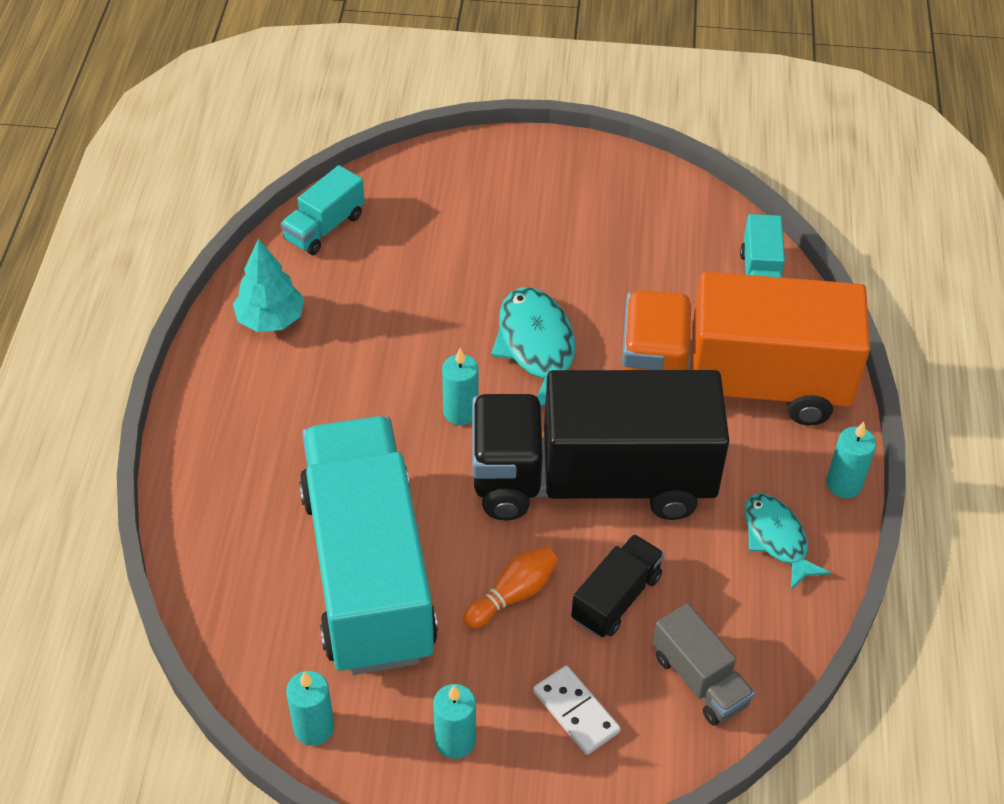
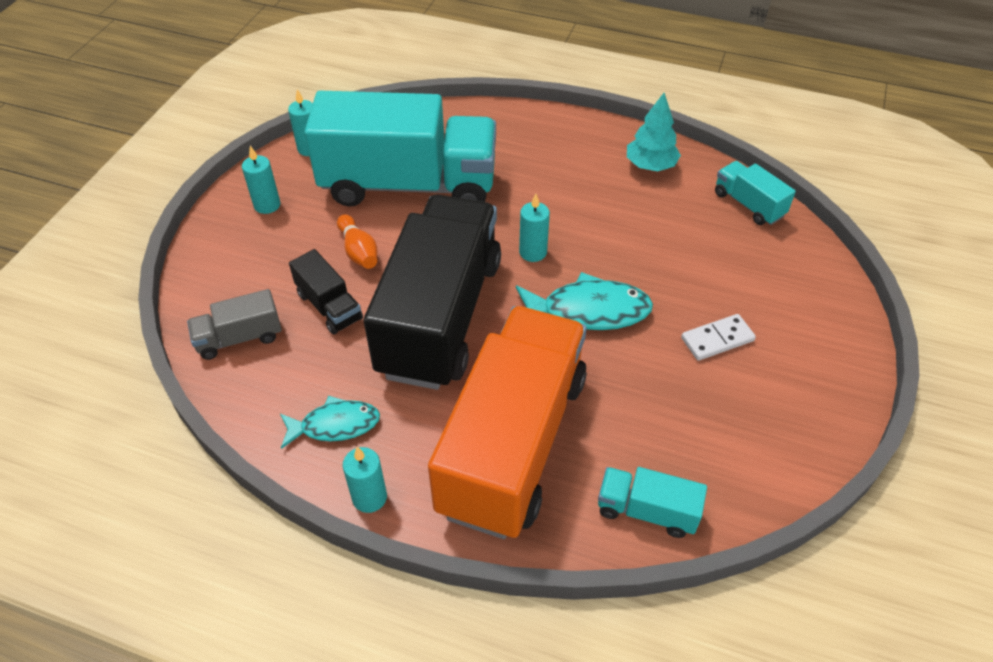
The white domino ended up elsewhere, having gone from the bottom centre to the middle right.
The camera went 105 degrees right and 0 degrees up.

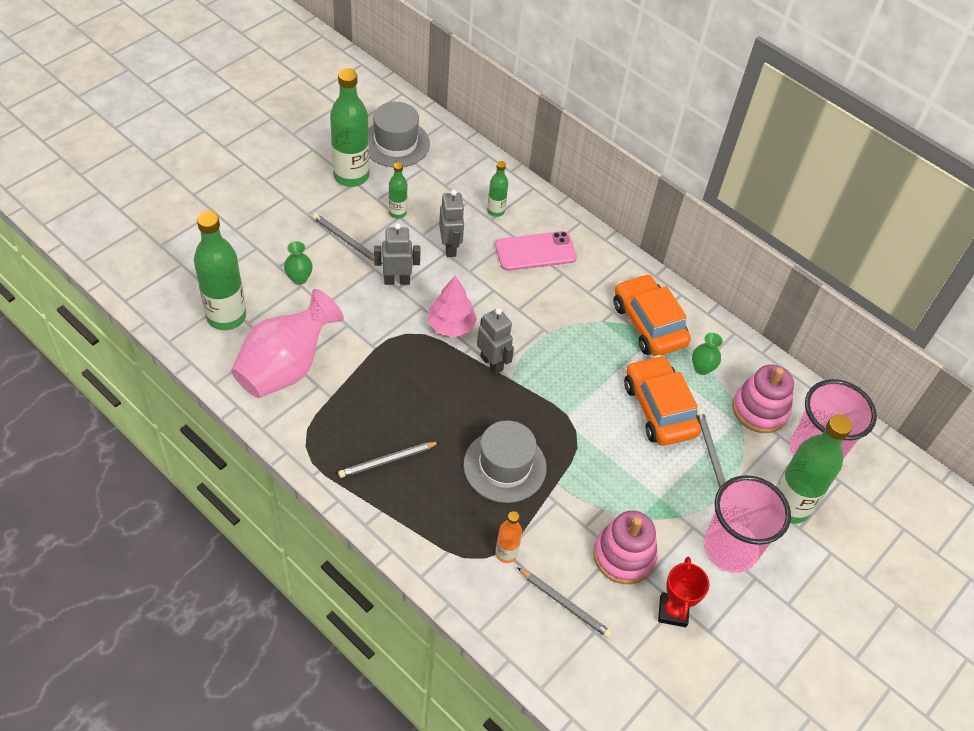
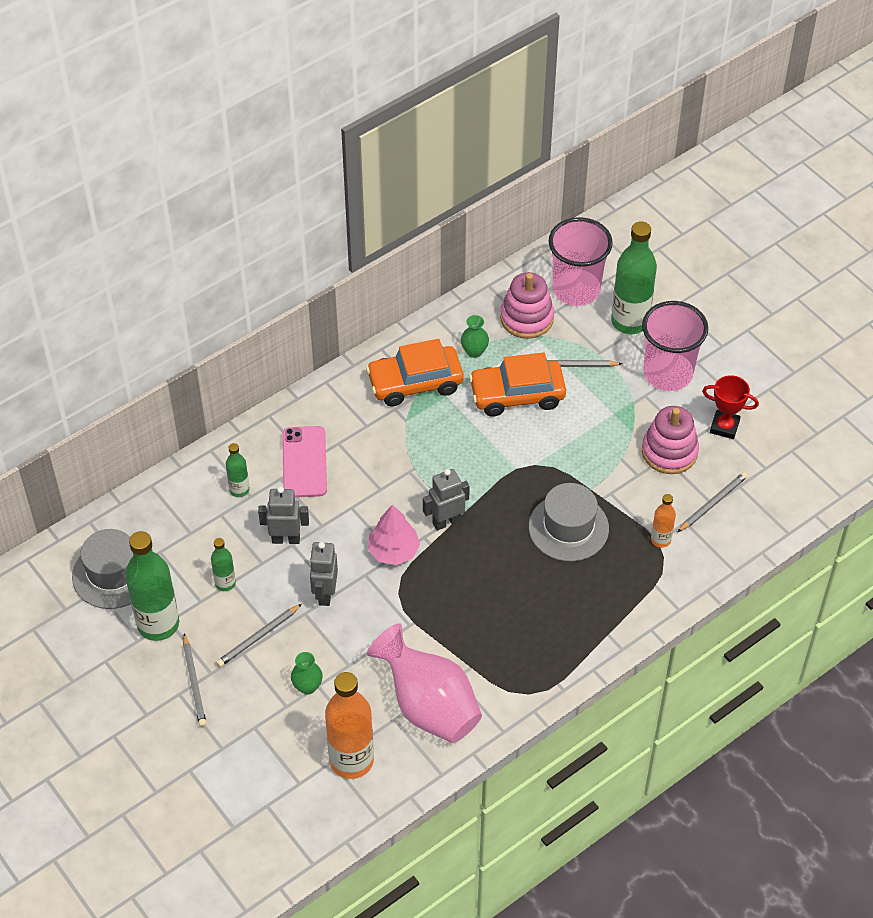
What was the green bottle (1st from left) at the middle left turned into the orange bottle (1st from left) at the bottom centre.
The grey pencil (2nd from left in the first image) ended up elsewhere, having gone from the centre to the bottom left.
The camera went 75 degrees left and 0 degrees up.

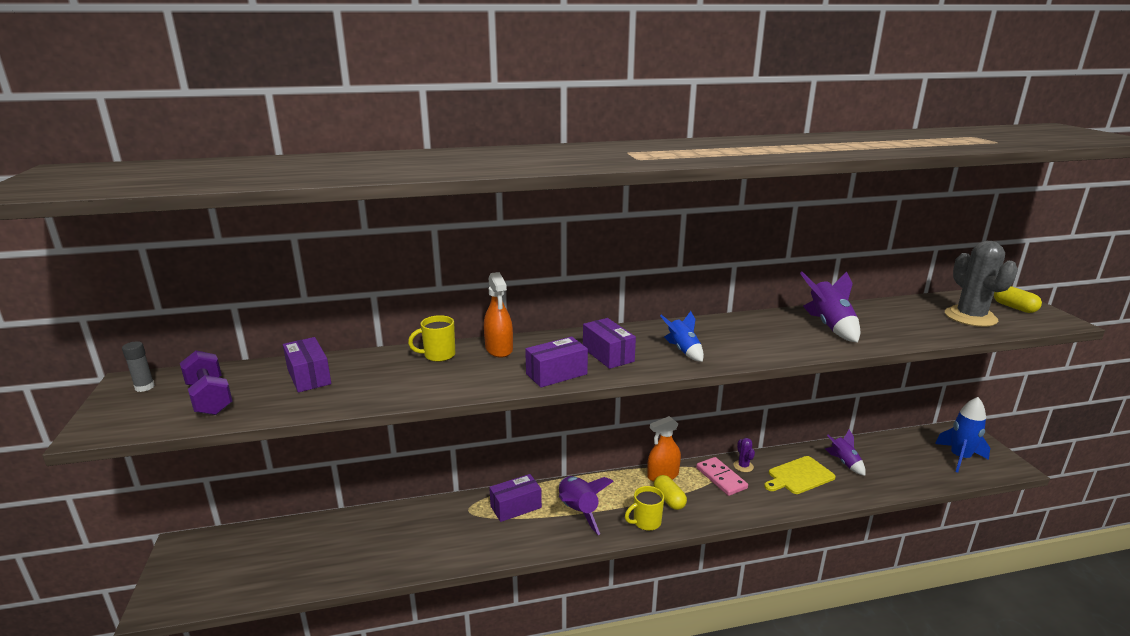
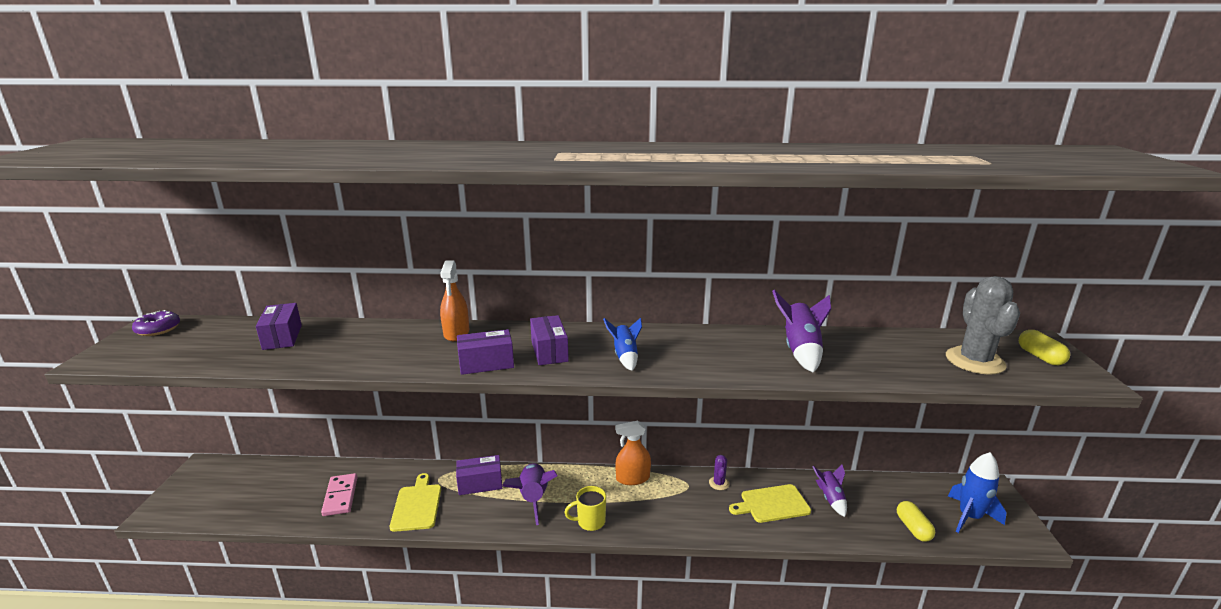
The second view lost the yellow mug (1st from left) at the centre.
Where the grey glue stick stood at the middle left, the purple donut came to stand at the middle left.
The second view lost the purple dumbbell at the middle left.
The pink domino ended up elsewhere, having gone from the bottom centre to the bottom left.
The yellow capsule (1st from left) ended up elsewhere, having gone from the bottom centre to the bottom right.
The second view gained the yellow cutting board (1st from left) at the bottom centre.
The camera went 15 degrees right and 0 degrees up.

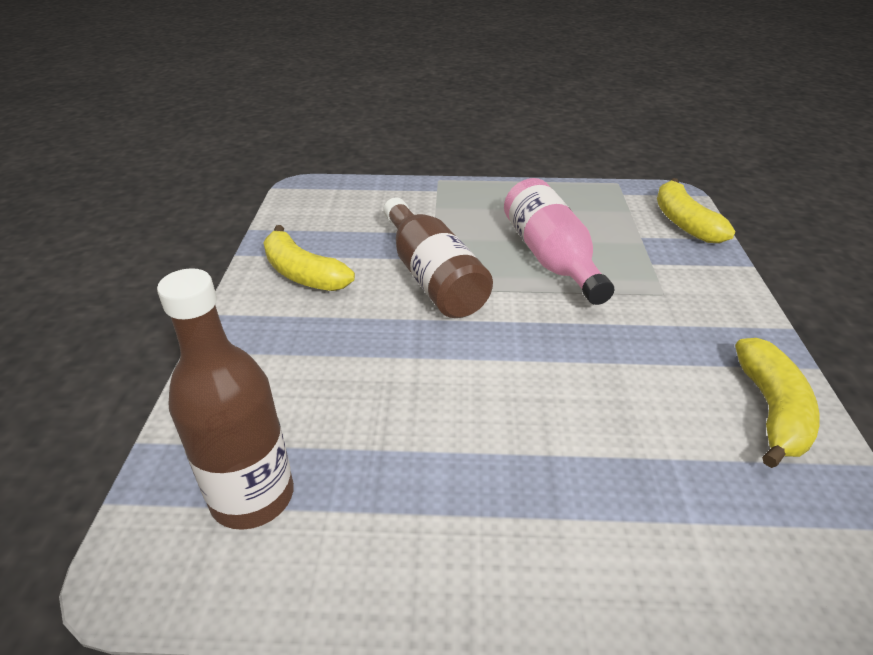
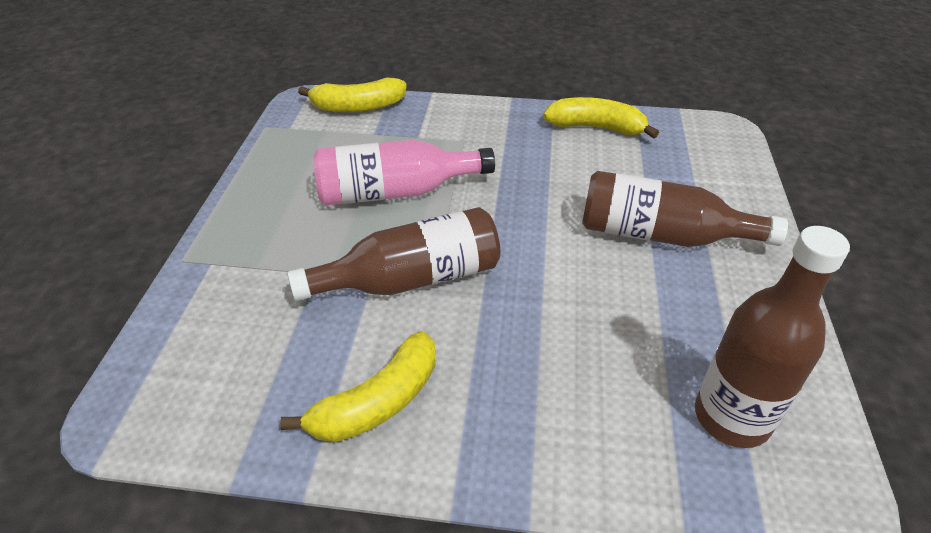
The second view gained the brown bottle (2nd from left) at the middle right.
The camera went 85 degrees left and 5 degrees up.

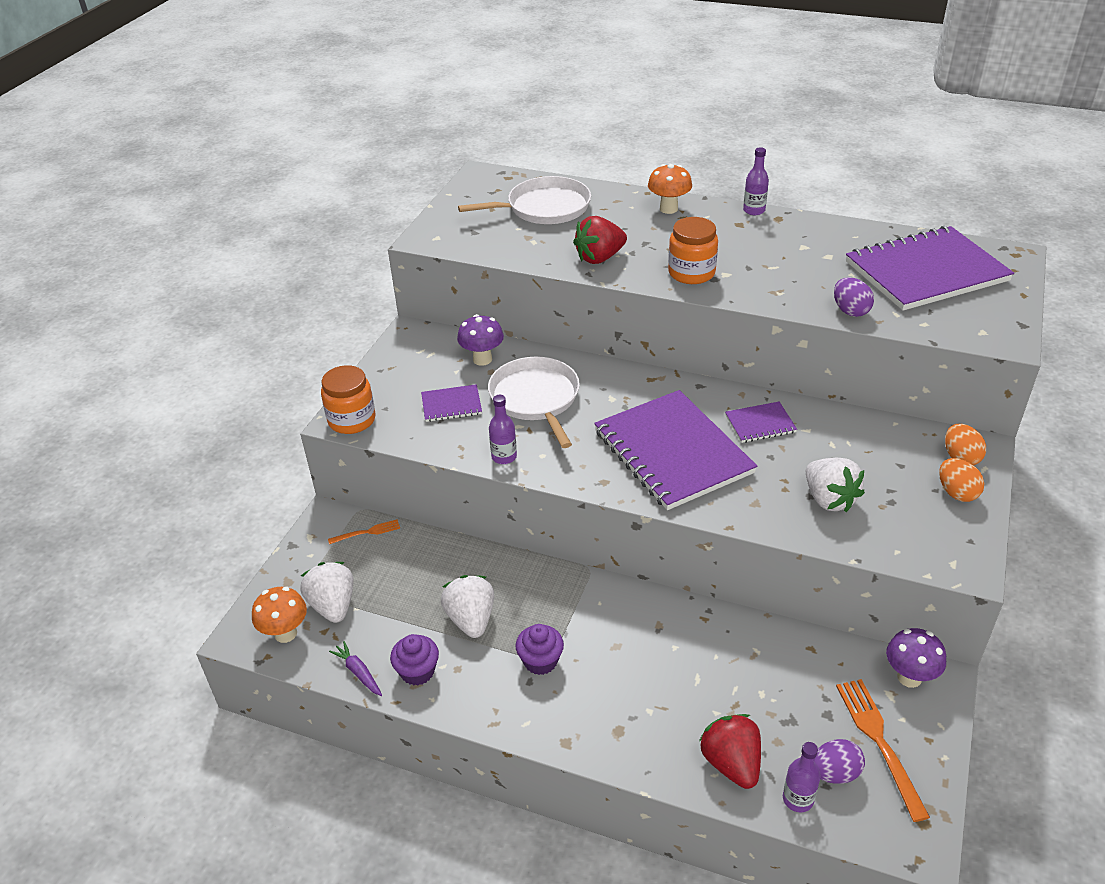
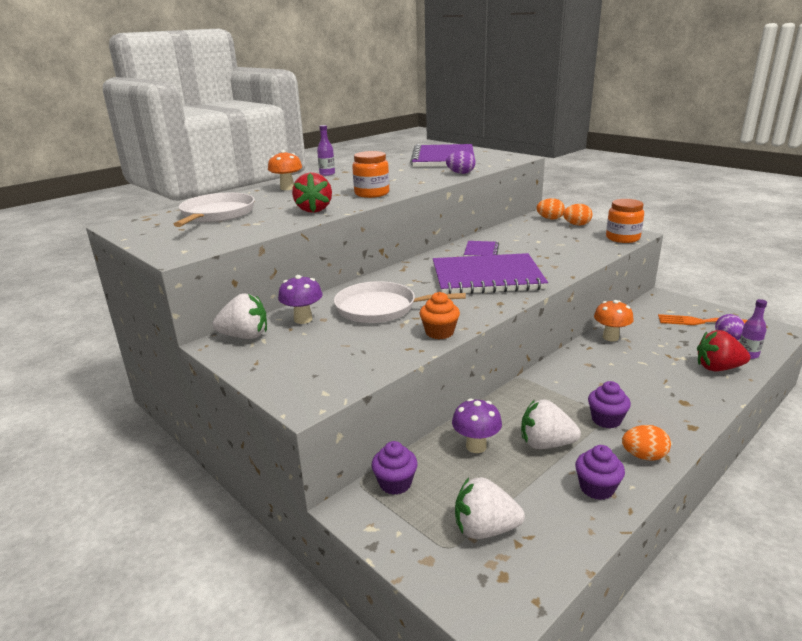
The orange jar (1st from left in the first image) ended up elsewhere, having gone from the middle left to the middle right.
The second view lost the purple notebook (1st from left) at the centre.
Where the purple bottle (1st from left) stood at the centre, the orange cupcake came to stand at the centre.
The white strawberry (3rd from left in the first image) ended up elsewhere, having gone from the middle right to the middle left.
Where the orange fork (1st from left) stood at the middle left, the purple cupcake (1st from left) came to stand at the bottom centre.
The orange mushroom (1st from left in the first image) ended up elsewhere, having gone from the bottom left to the middle right.
The purple mushroom (2nd from left) ended up elsewhere, having gone from the bottom right to the centre.
The second view lost the purple carrot at the bottom left.
The second view gained the orange egg (3rd from left) at the bottom right.
The camera went 65 degrees left and 15 degrees down.

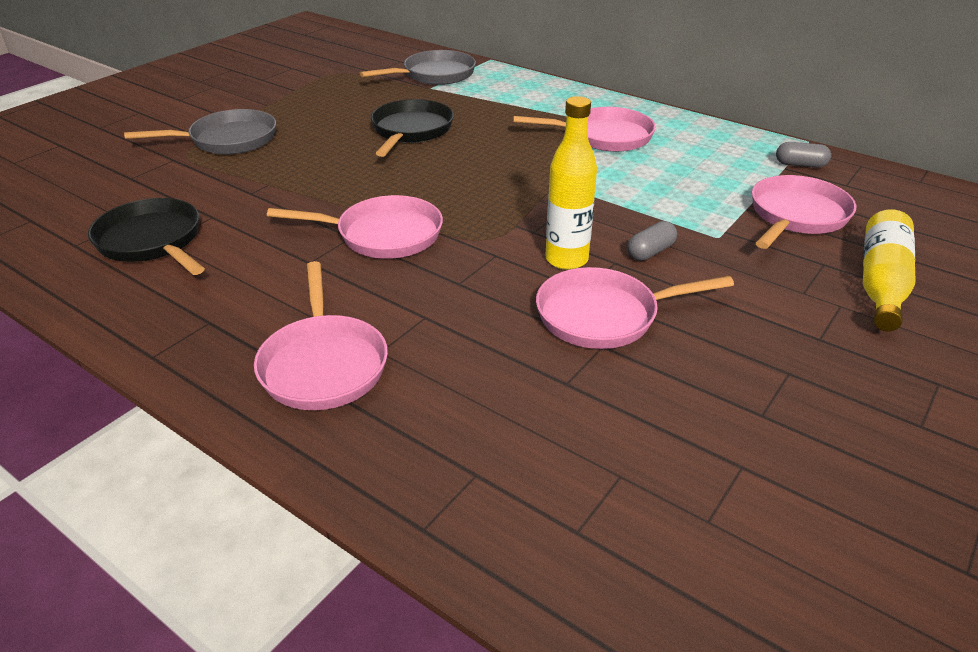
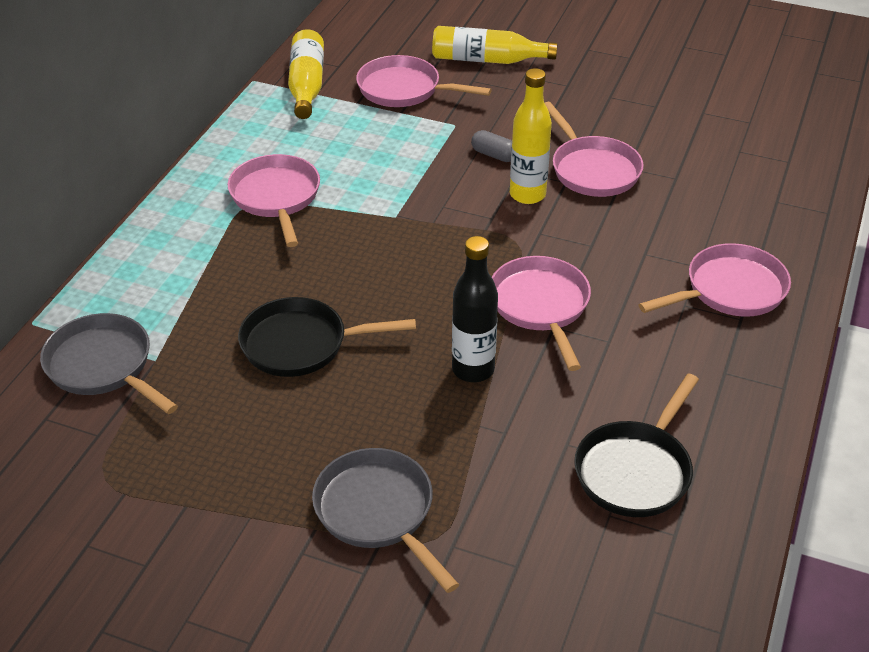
Where the grey capsule (2nd from left) stood at the top right, the yellow bottle (1st from left) came to stand at the top centre.
The second view gained the black bottle at the centre.
The camera went 105 degrees left and 5 degrees up.

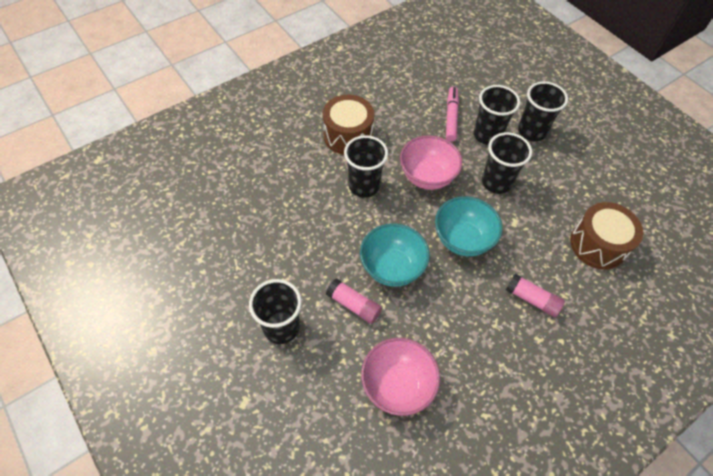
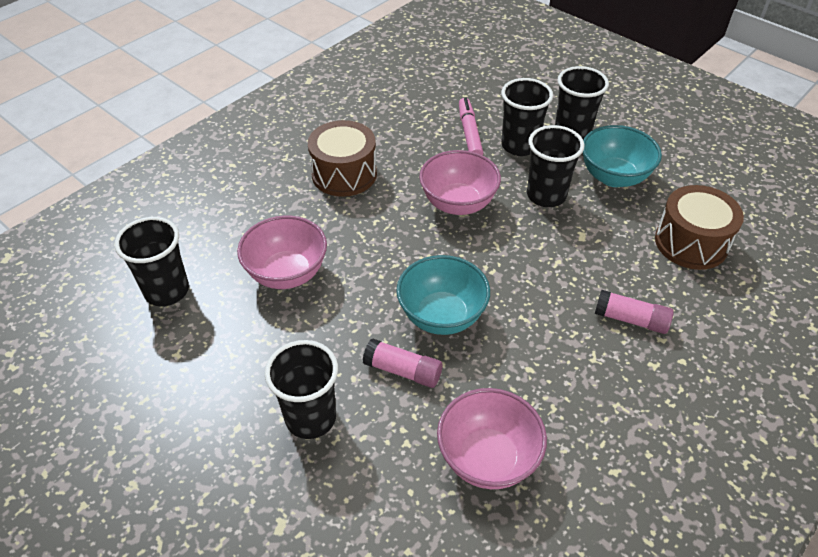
The black cup (2nd from left in the first image) ended up elsewhere, having gone from the centre to the middle left.
The turquoise bowl (2nd from left) ended up elsewhere, having gone from the centre to the top right.
The second view gained the pink bowl (1st from left) at the centre.
The camera went 10 degrees left and 10 degrees down.

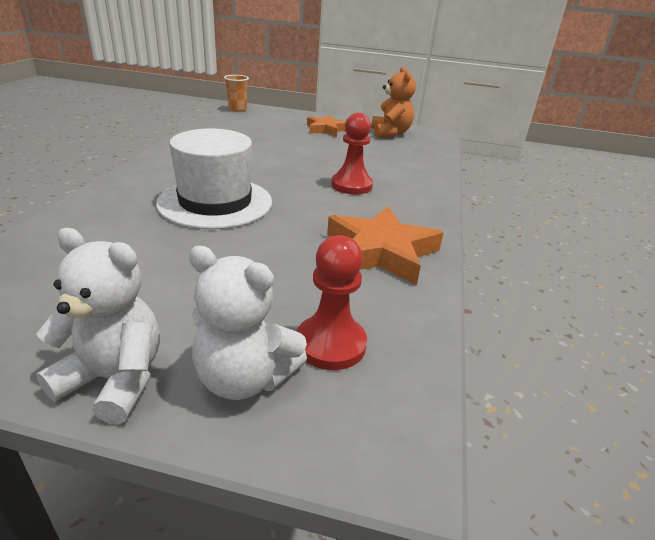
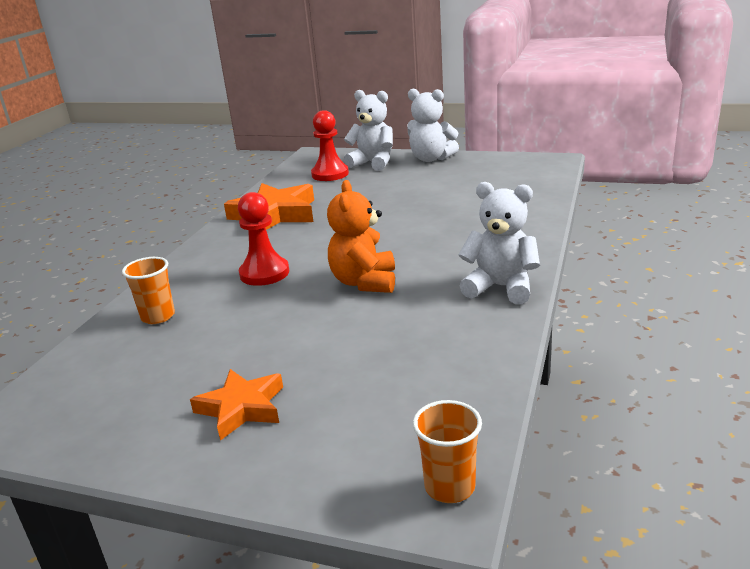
The orange teddy bear ended up elsewhere, having gone from the top centre to the centre.
The second view lost the white hat at the top left.
The second view gained the white teddy bear (3rd from left) at the centre.
The second view gained the orange cup (1st from left) at the middle left.
The camera went 170 degrees left and 5 degrees down.

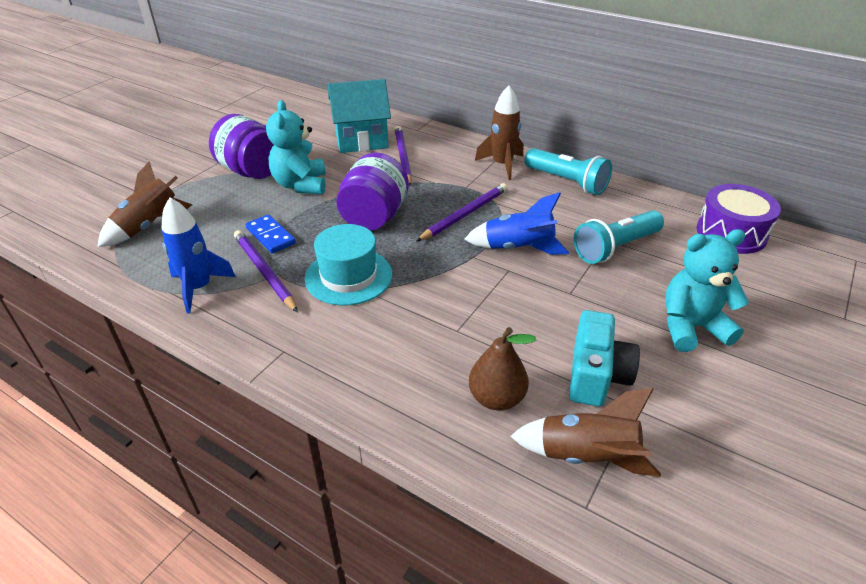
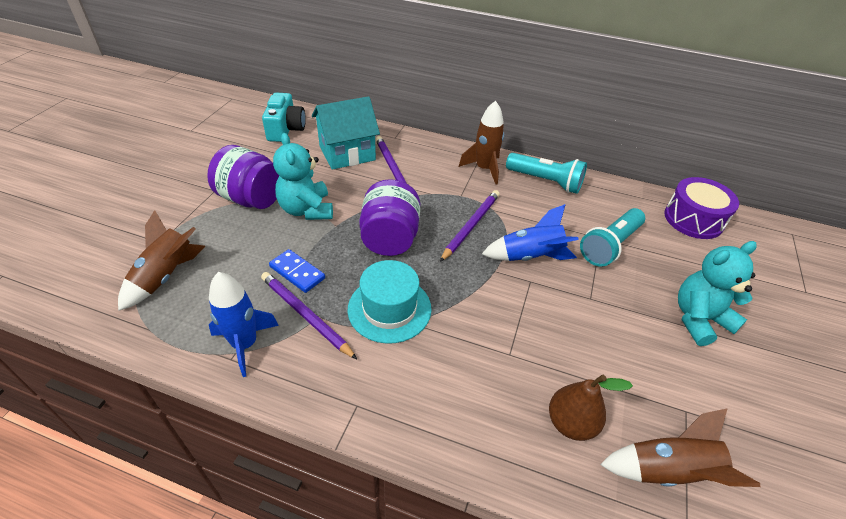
The turquoise camera ended up elsewhere, having gone from the middle right to the top centre.
The camera went 15 degrees left and 5 degrees up.

